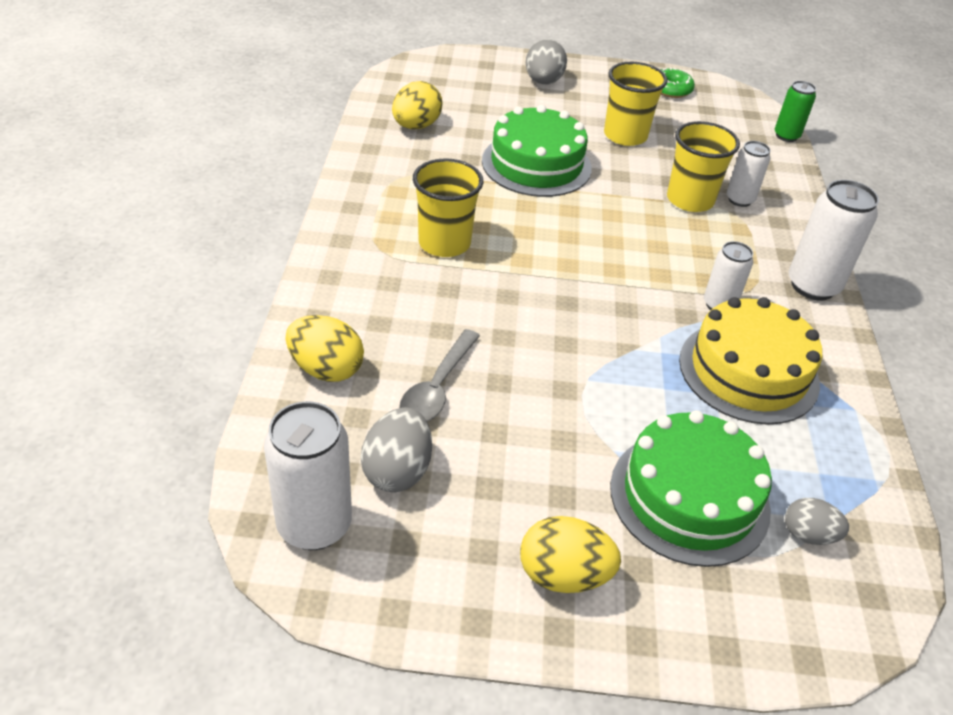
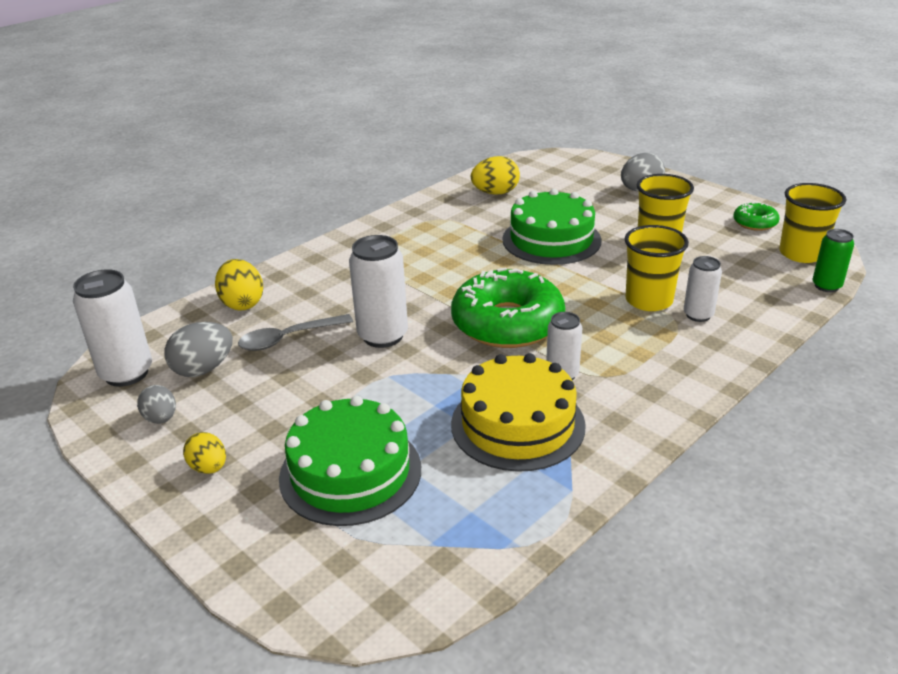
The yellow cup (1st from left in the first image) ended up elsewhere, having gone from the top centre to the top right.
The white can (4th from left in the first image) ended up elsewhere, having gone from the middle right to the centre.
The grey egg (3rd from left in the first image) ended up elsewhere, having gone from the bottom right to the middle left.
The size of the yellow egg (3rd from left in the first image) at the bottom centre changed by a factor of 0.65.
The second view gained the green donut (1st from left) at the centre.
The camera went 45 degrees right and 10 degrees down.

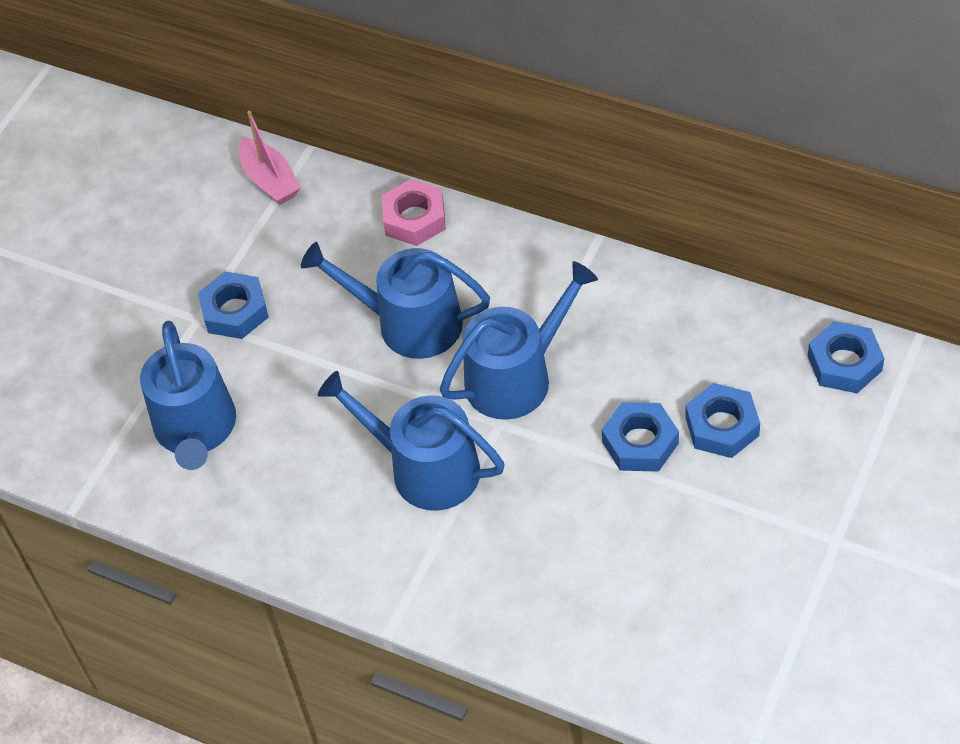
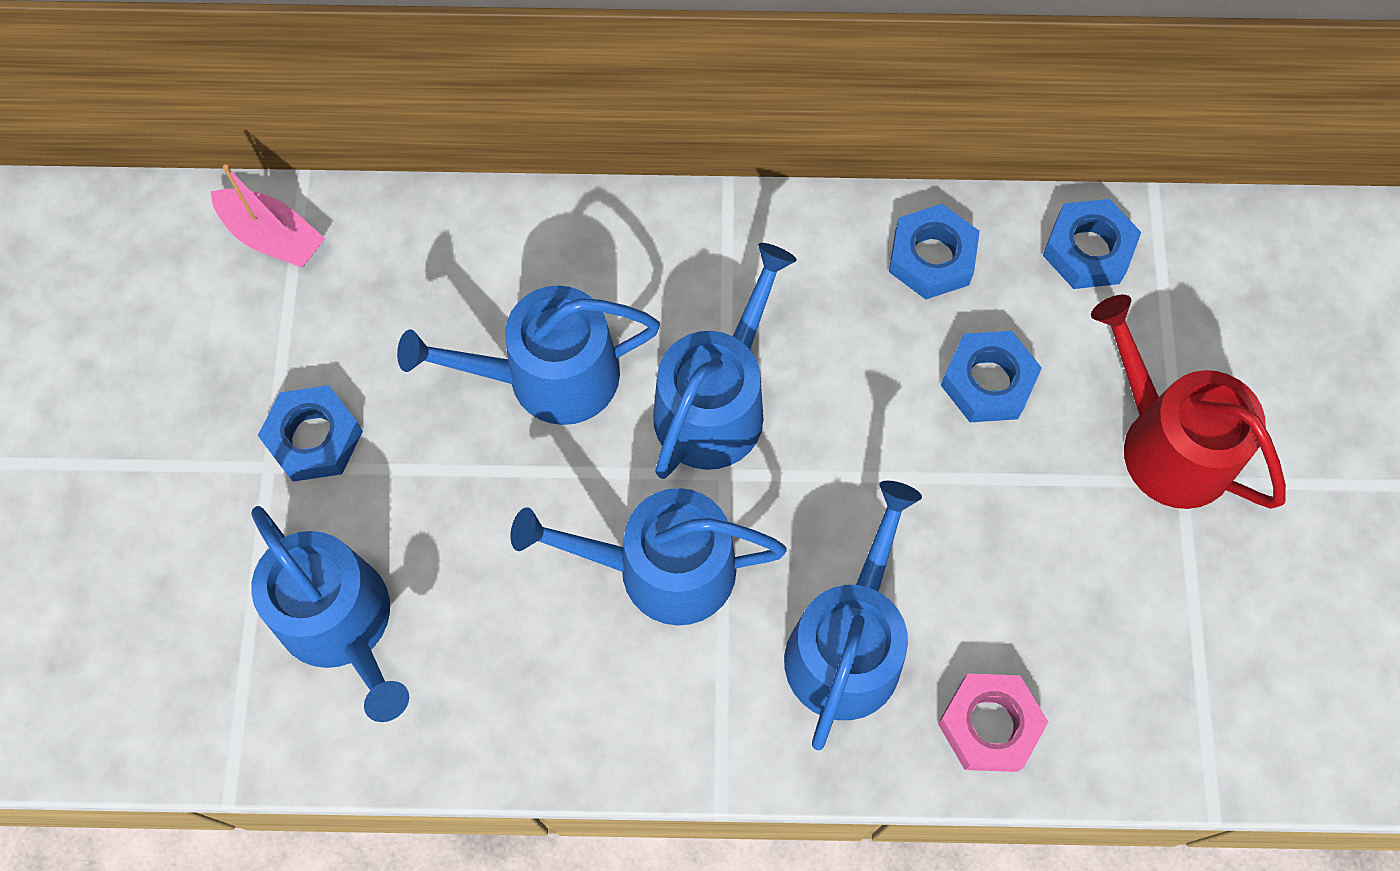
The pink nut ended up elsewhere, having gone from the top centre to the bottom right.
The blue nut (2nd from left) ended up elsewhere, having gone from the middle right to the top right.
The second view gained the red watering can at the middle right.
The second view gained the blue watering can (5th from left) at the bottom centre.
The camera went 30 degrees left and 15 degrees up.

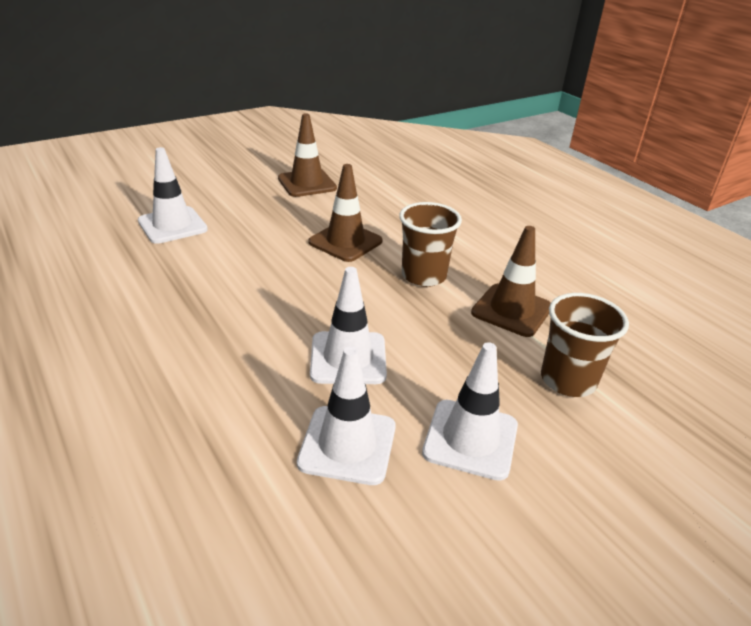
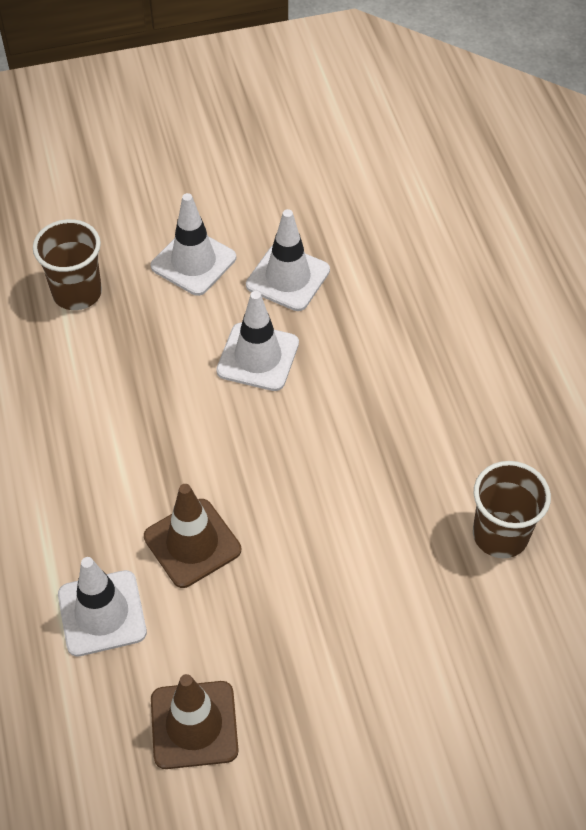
The white traffic cone (1st from left) ended up elsewhere, having gone from the top left to the bottom left.
The brown cup (1st from left in the first image) ended up elsewhere, having gone from the centre to the middle right.
The second view lost the brown traffic cone (3rd from left) at the middle right.
The camera went 160 degrees left and 20 degrees up.

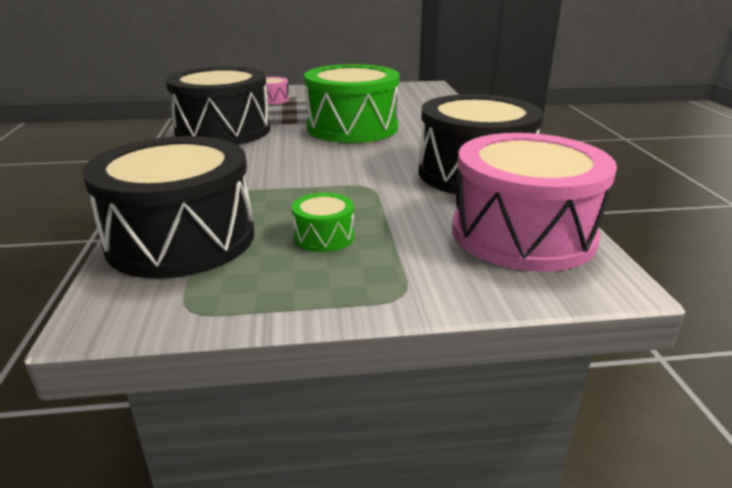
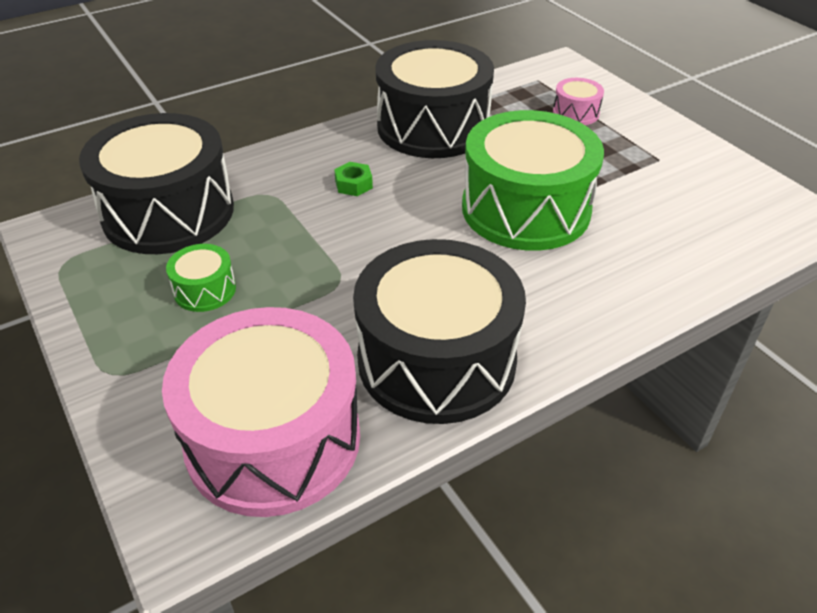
The second view gained the green nut at the top centre.
The camera went 65 degrees right and 15 degrees up.

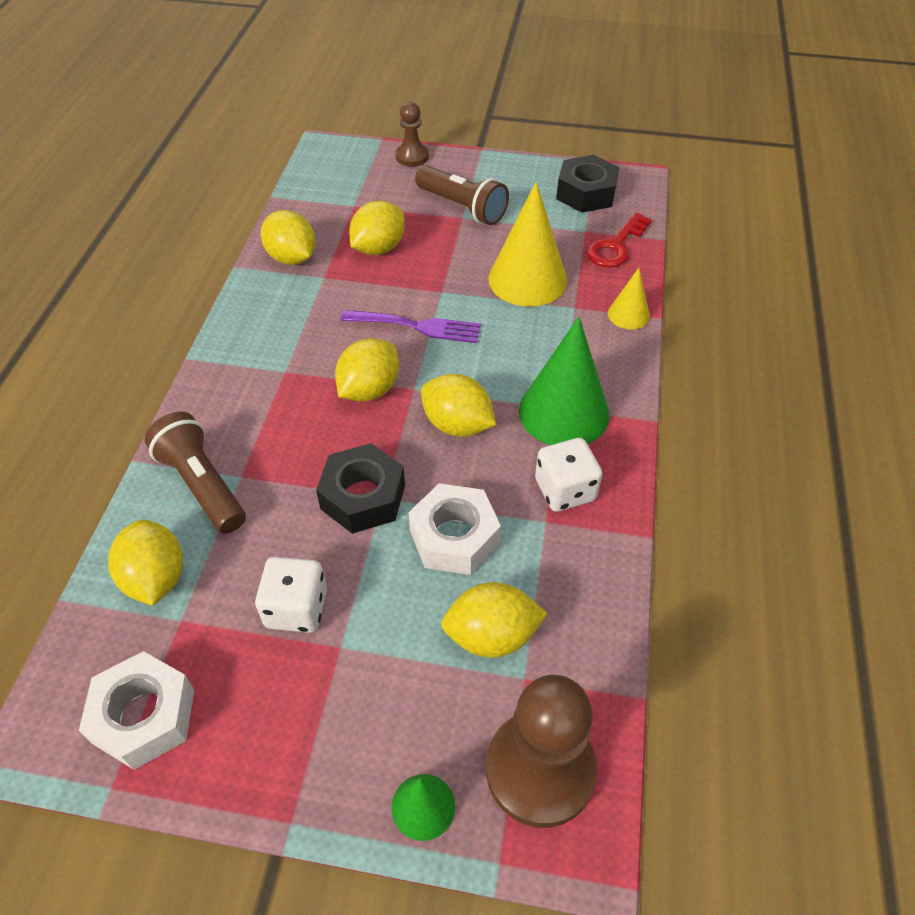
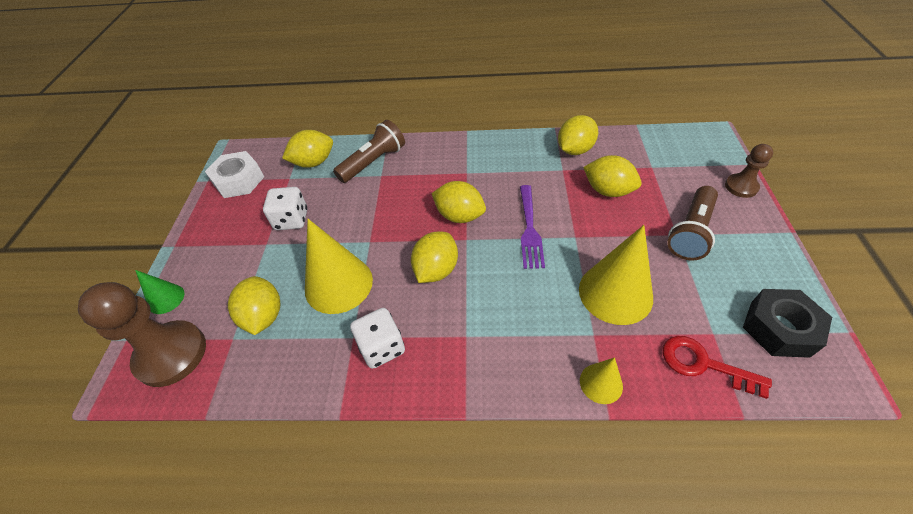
The second view lost the green cone (2nd from left) at the centre.
The second view lost the black nut (1st from left) at the centre.
Where the white nut (2nd from left) stood at the centre, the yellow cone (1st from left) came to stand at the centre.
The camera went 85 degrees right and 0 degrees up.

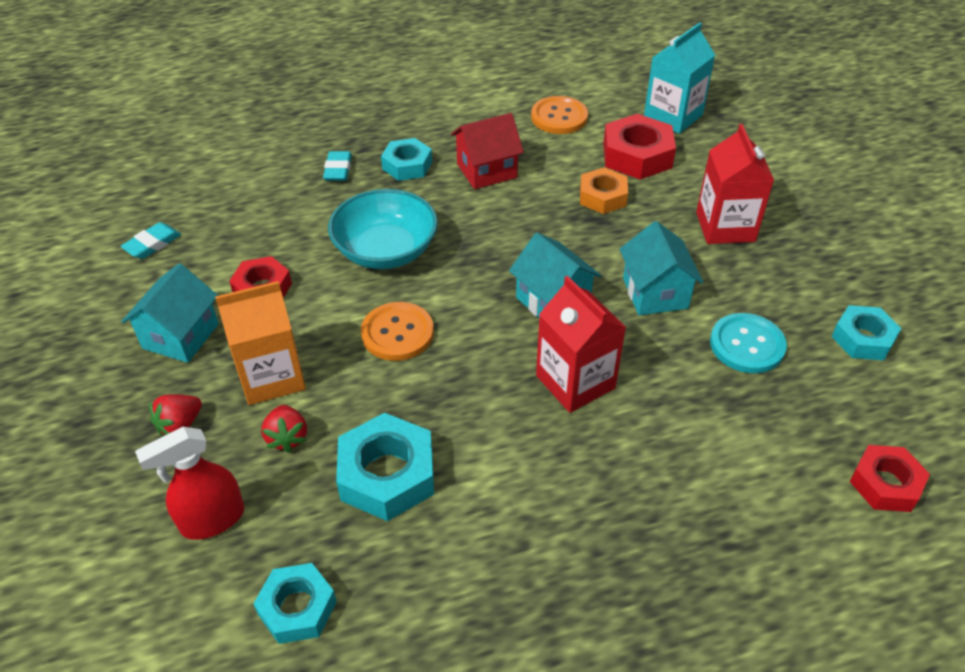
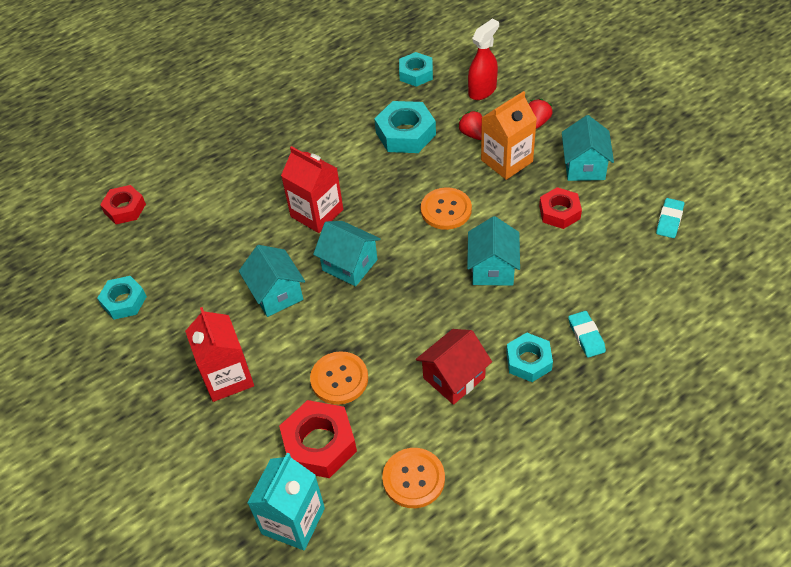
Where the orange nut stood at the top centre, the orange button (1st from left) came to stand at the bottom centre.
Where the turquoise bowl stood at the centre, the turquoise house (3rd from left) came to stand at the centre.
The second view lost the turquoise button at the middle right.
The camera went 165 degrees right and 5 degrees up.

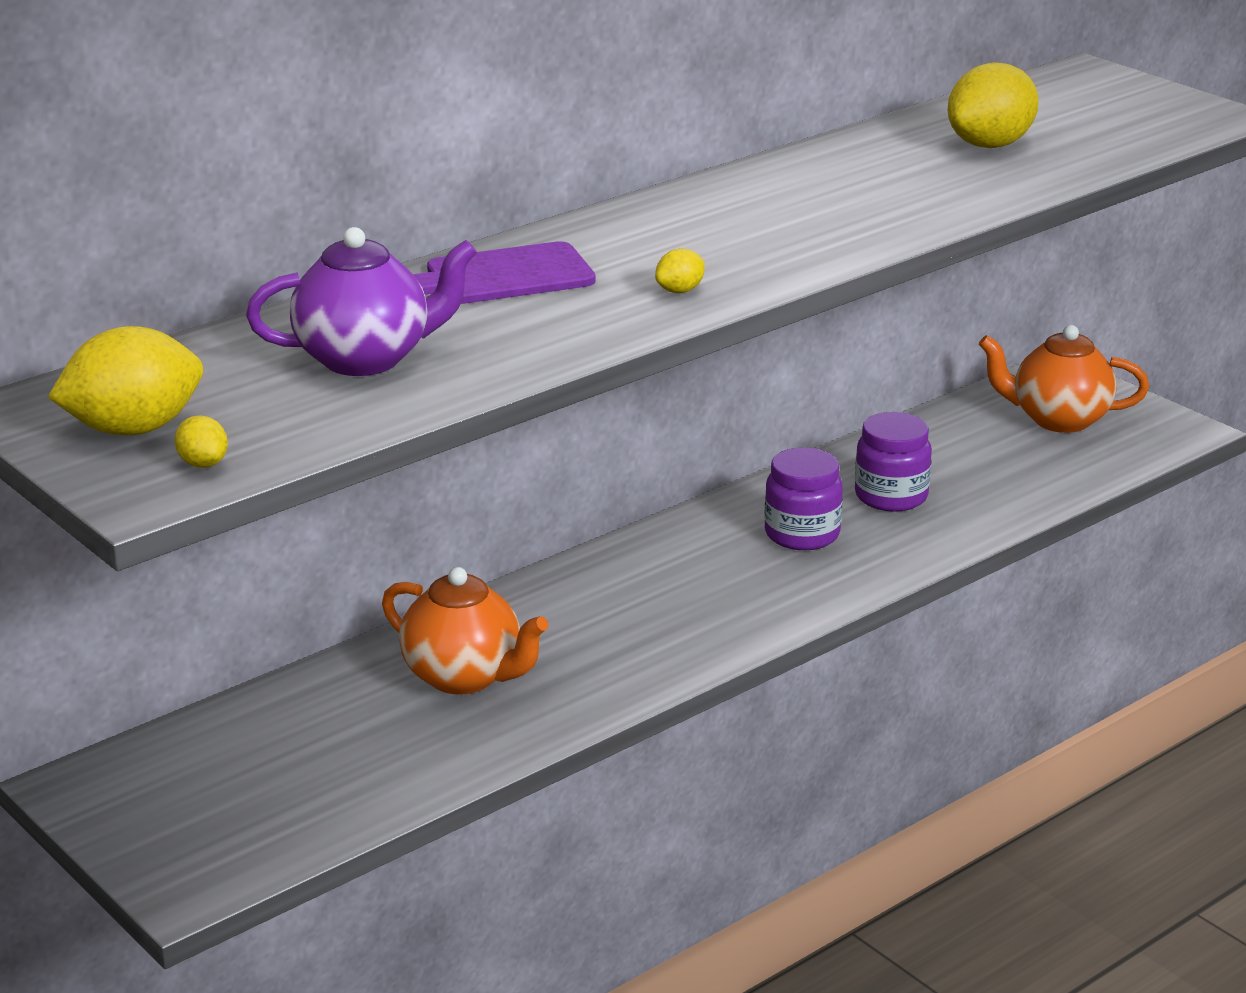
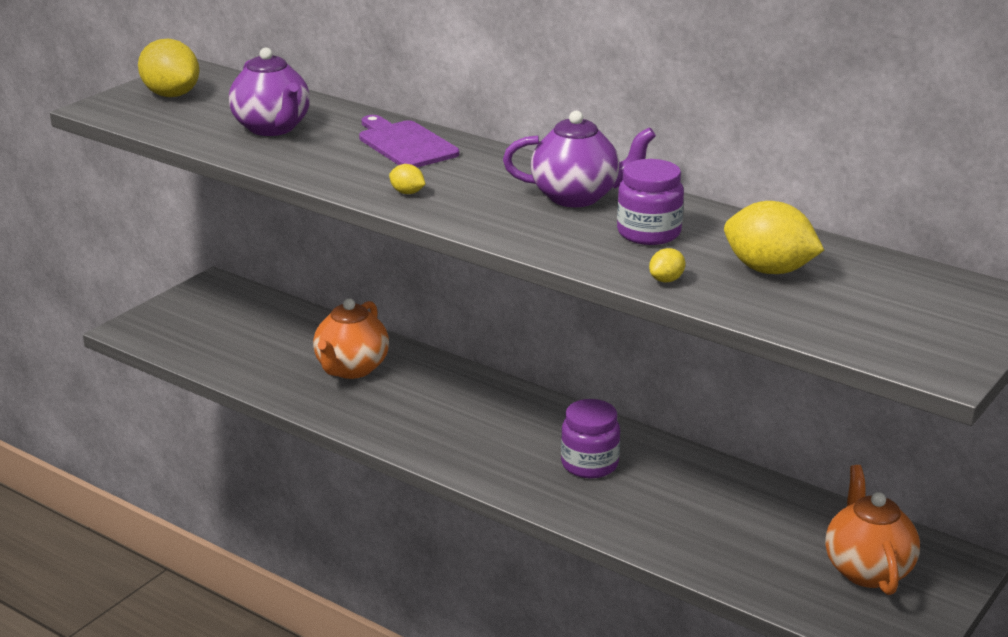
The purple jar (2nd from left) ended up elsewhere, having gone from the middle right to the top centre.
The yellow lemon (2nd from left in the first image) ended up elsewhere, having gone from the middle left to the centre.
The second view gained the purple teapot (2nd from left) at the top centre.
The camera went 75 degrees right and 0 degrees up.

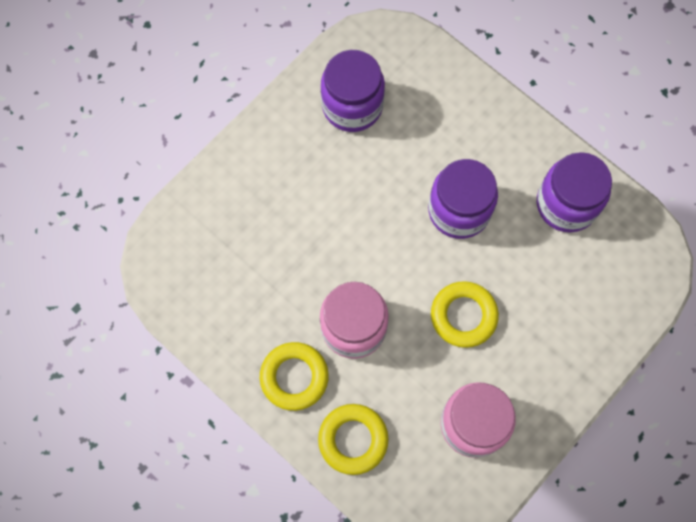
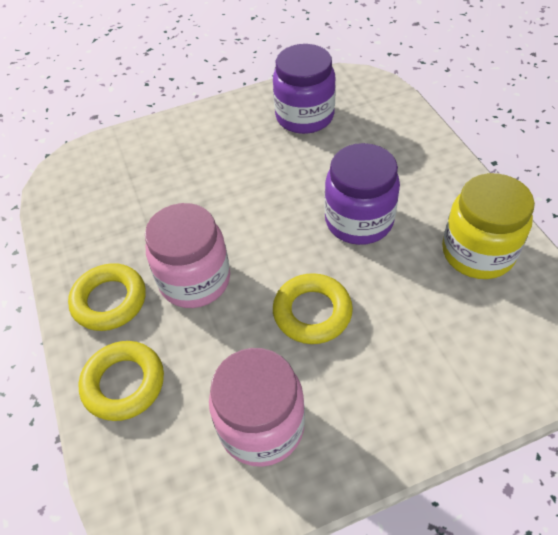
What was the purple jar (3rd from left) at the middle right turned into the yellow jar at the middle right.
The camera went 30 degrees right and 20 degrees down.

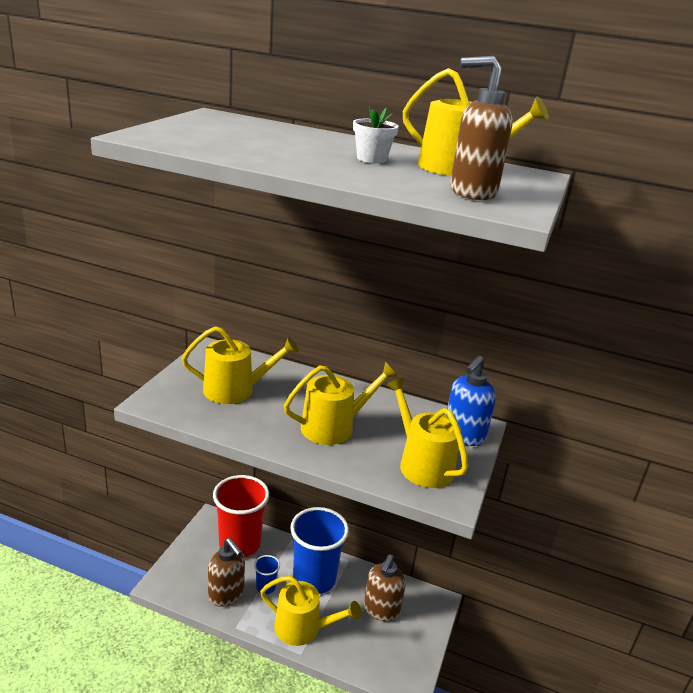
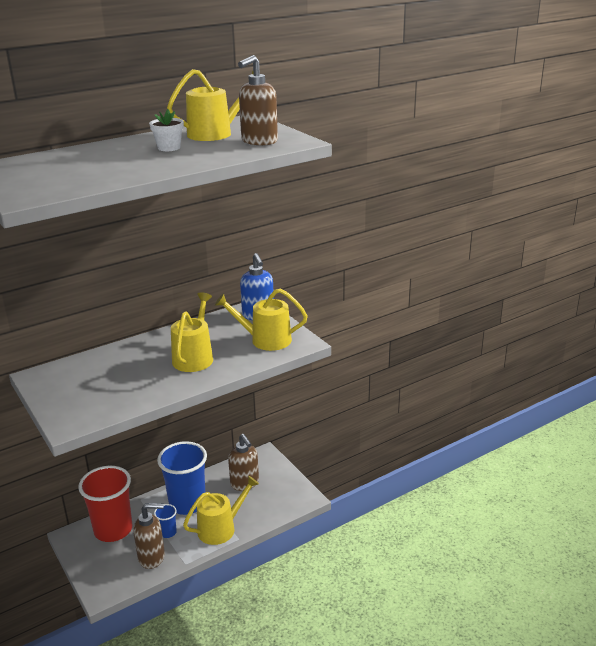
The second view lost the yellow watering can (1st from left) at the centre.
The camera went 50 degrees left and 0 degrees up.

